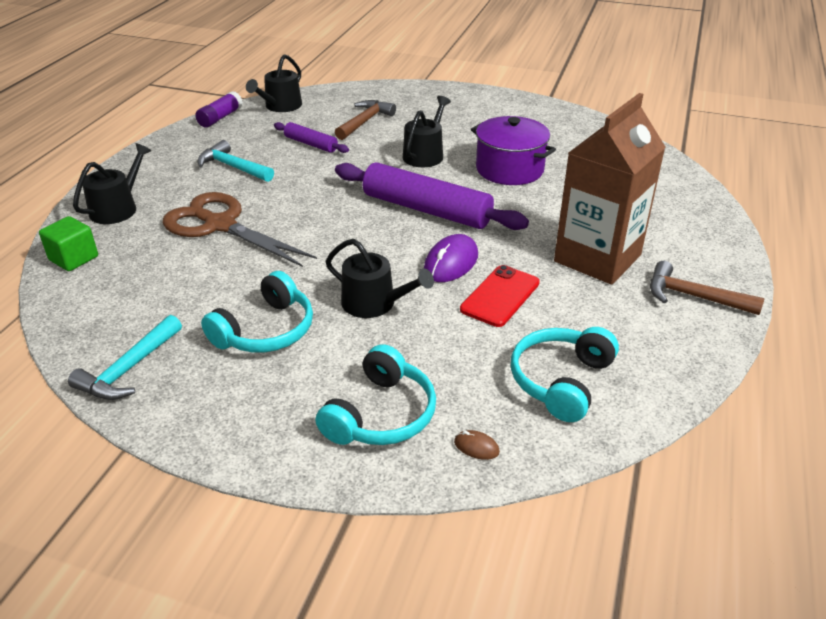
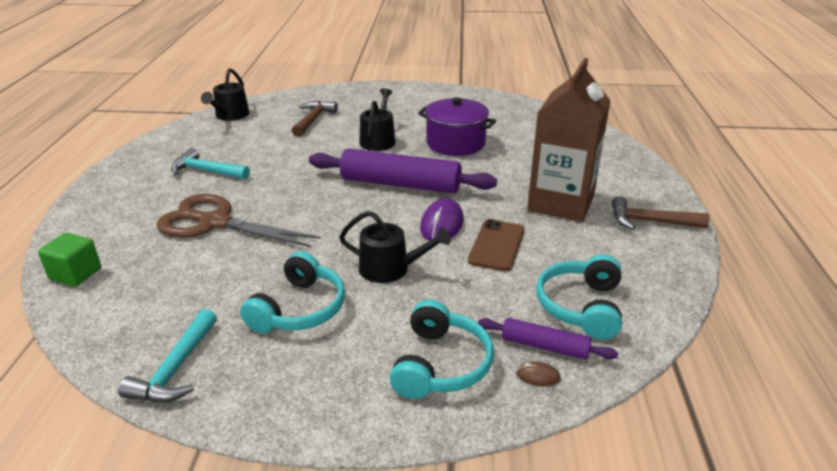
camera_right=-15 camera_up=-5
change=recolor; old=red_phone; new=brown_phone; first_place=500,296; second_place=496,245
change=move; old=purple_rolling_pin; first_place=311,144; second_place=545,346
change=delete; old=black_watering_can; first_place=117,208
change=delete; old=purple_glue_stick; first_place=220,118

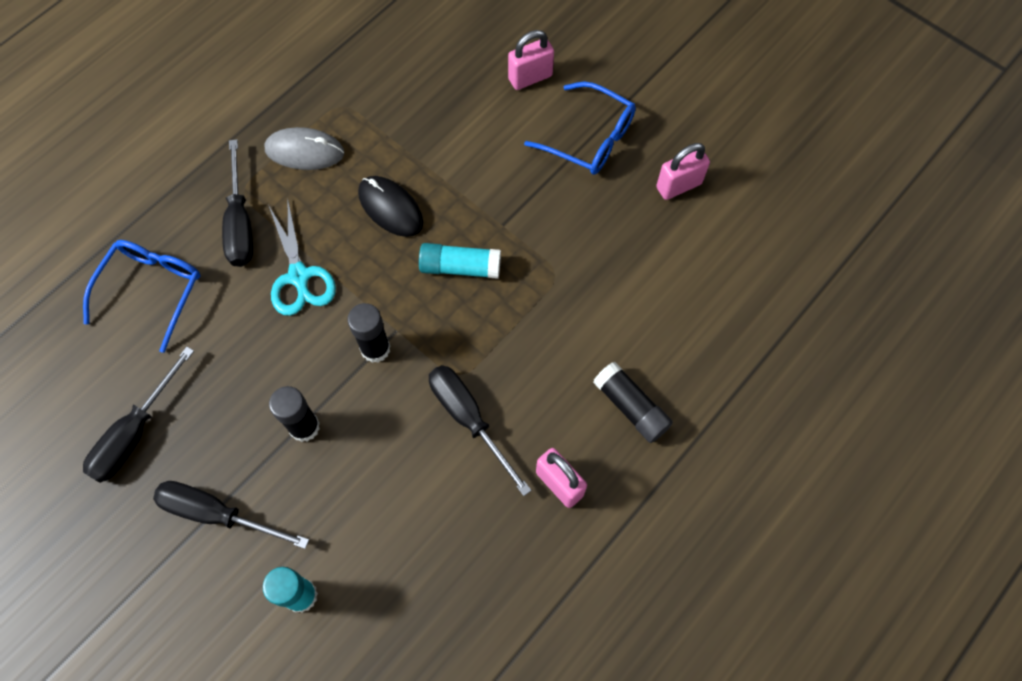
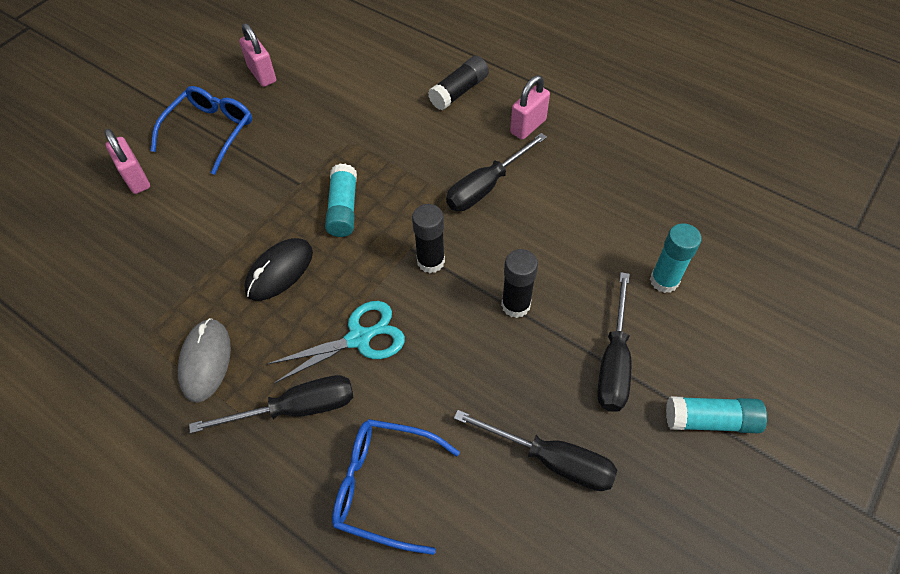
camera_right=-95 camera_up=-10
change=insert; new=turquoise_glue_stick; second_place=711,420

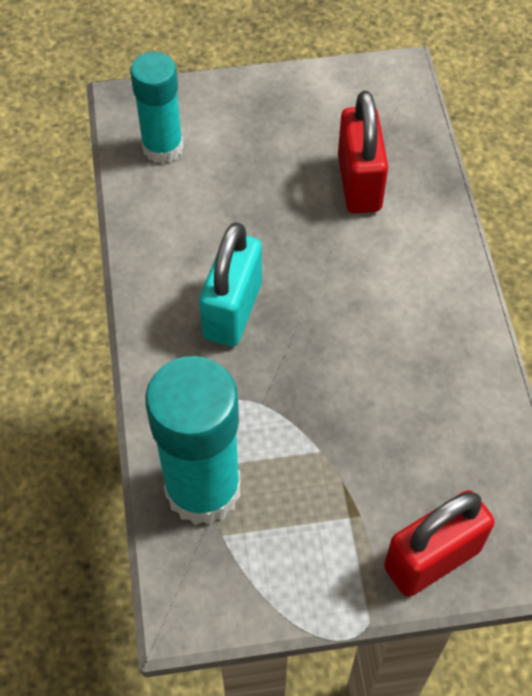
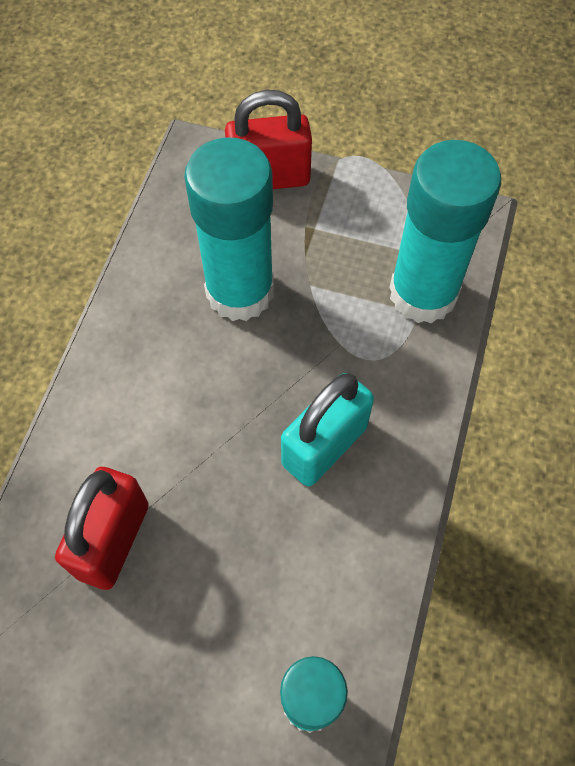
camera_right=-155 camera_up=5
change=insert; new=turquoise_glue_stick; second_place=240,291

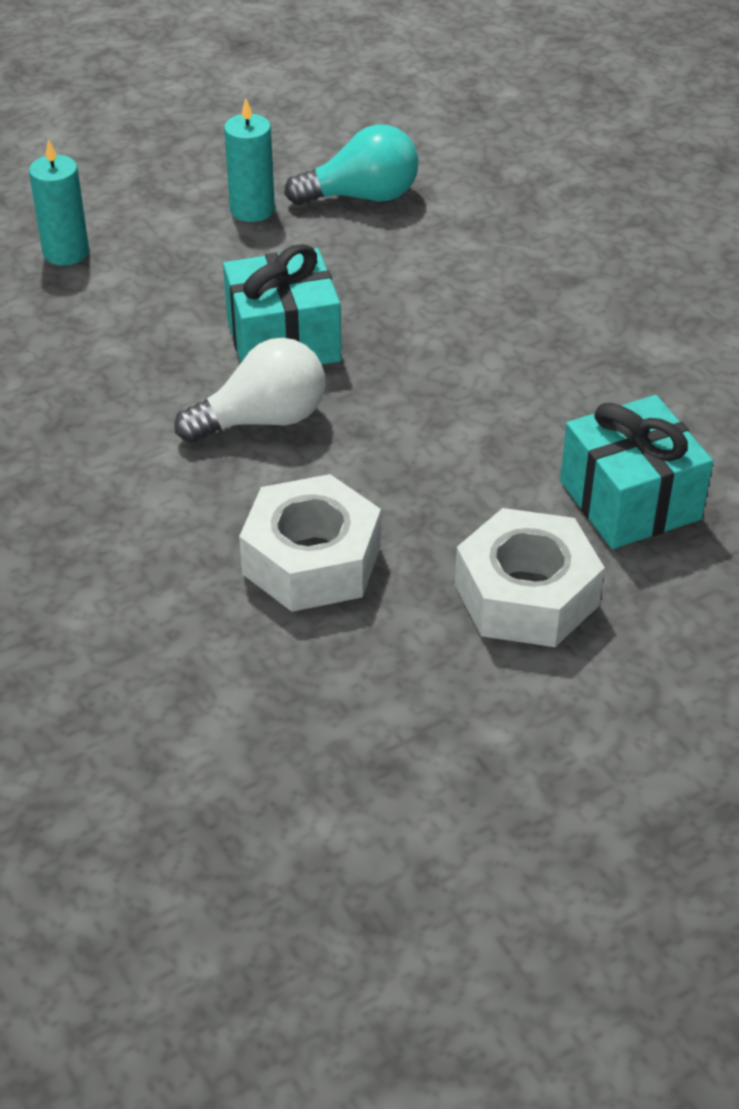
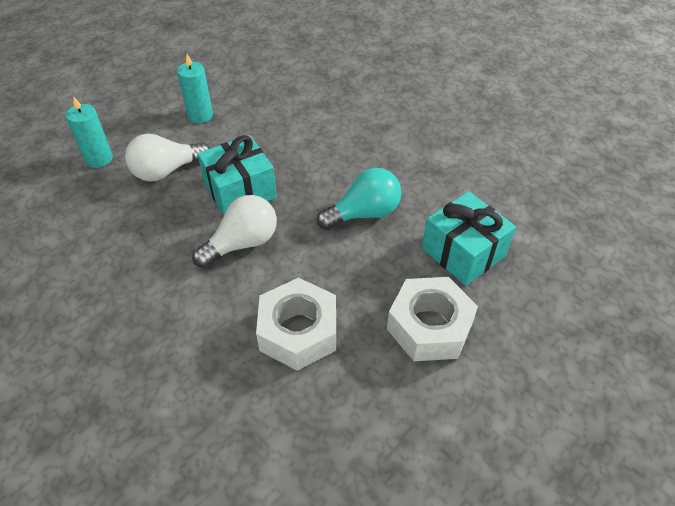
camera_right=-15 camera_up=5
change=insert; new=white_light_bulb; second_place=166,171
change=move; old=turquoise_light_bulb; first_place=362,196; second_place=364,213

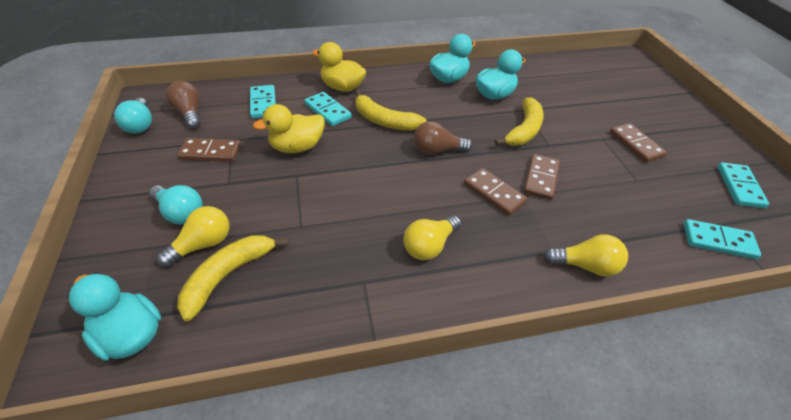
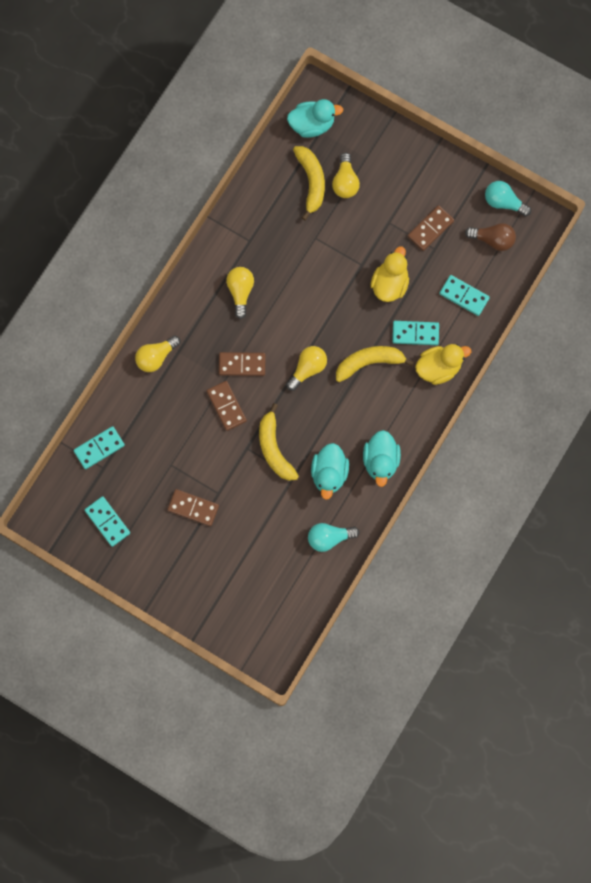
camera_right=135 camera_up=30
change=recolor; old=brown_light_bulb; new=yellow_light_bulb; first_place=437,150; second_place=307,369
change=move; old=turquoise_light_bulb; first_place=180,213; second_place=329,538

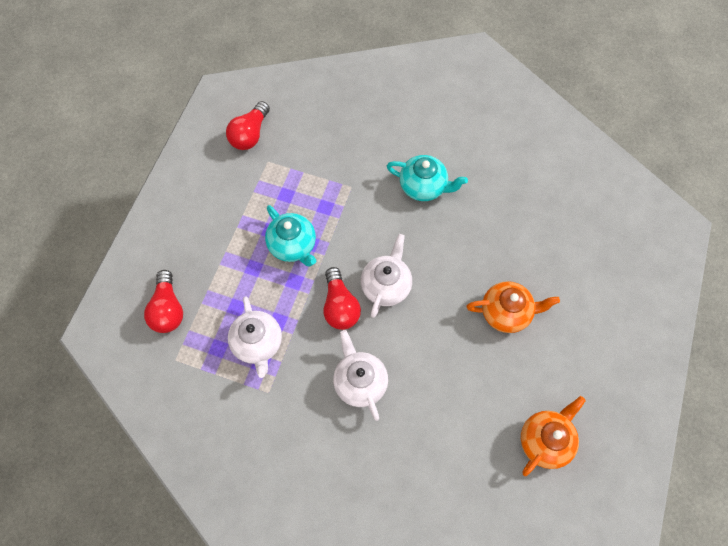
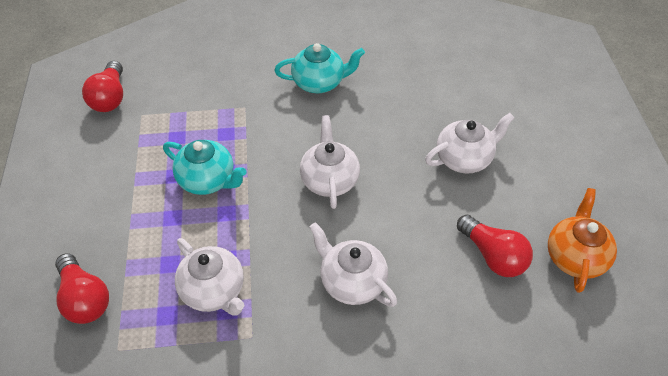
camera_right=-25 camera_up=-15
change=recolor; old=orange_teapot; new=white_teapot; first_place=506,312; second_place=464,159
change=move; old=red_light_bulb; first_place=340,306; second_place=493,255

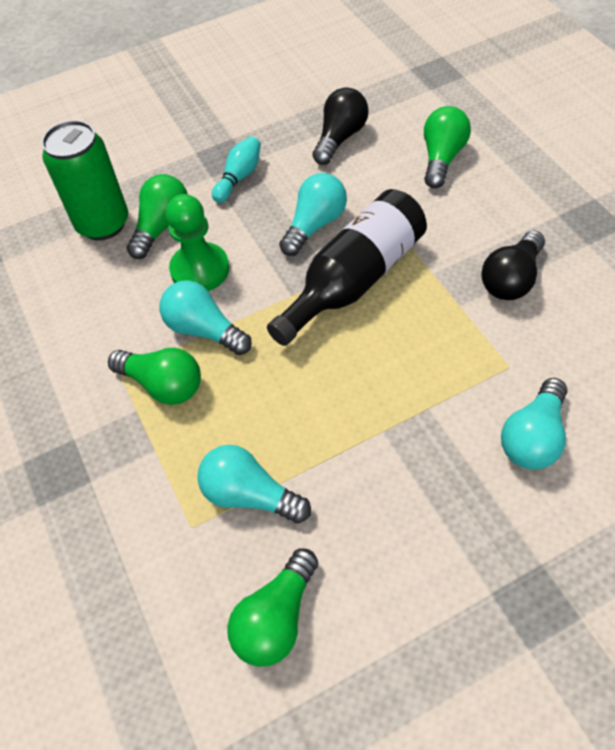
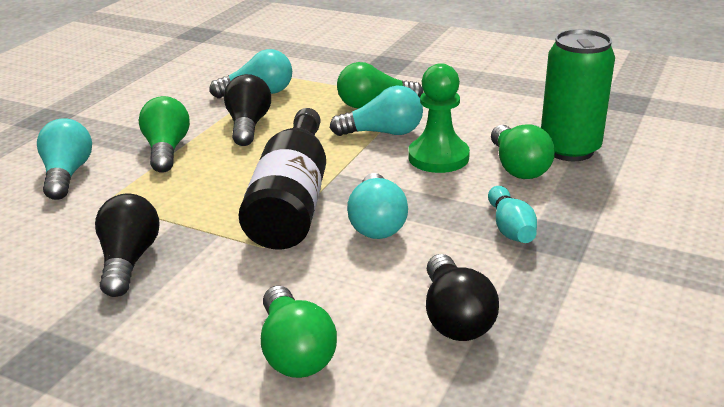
camera_right=140 camera_up=-25
change=move; old=green_light_bulb; first_place=276,618; second_place=167,150
change=insert; new=black_light_bulb; second_place=248,125

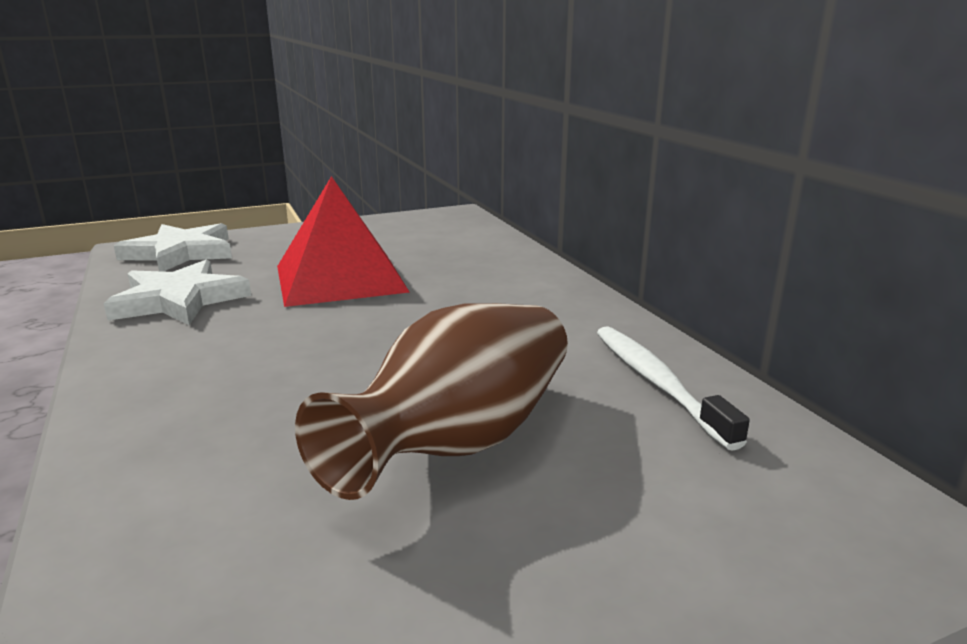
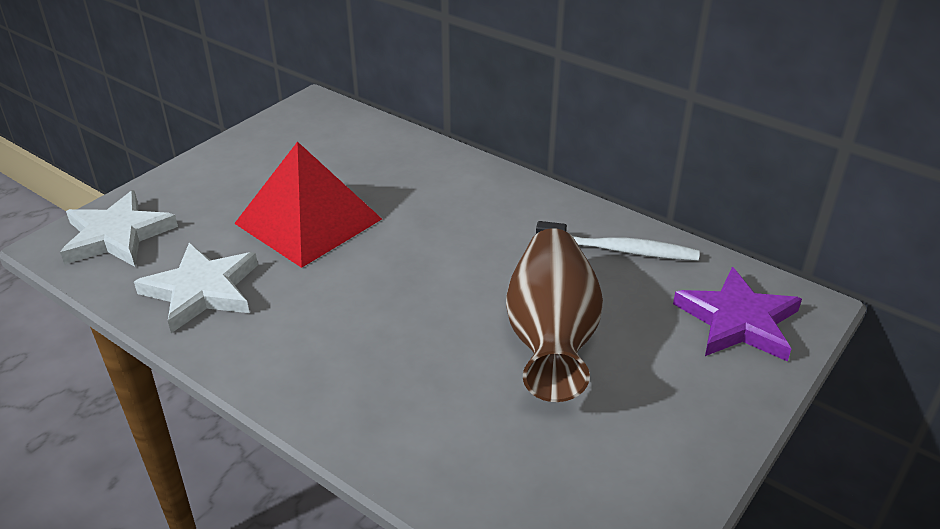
camera_right=-30 camera_up=15
change=rotate; old=white_toothbrush; first_place=657,383; second_place=620,250; degrees=150
change=insert; new=purple_star; second_place=738,321

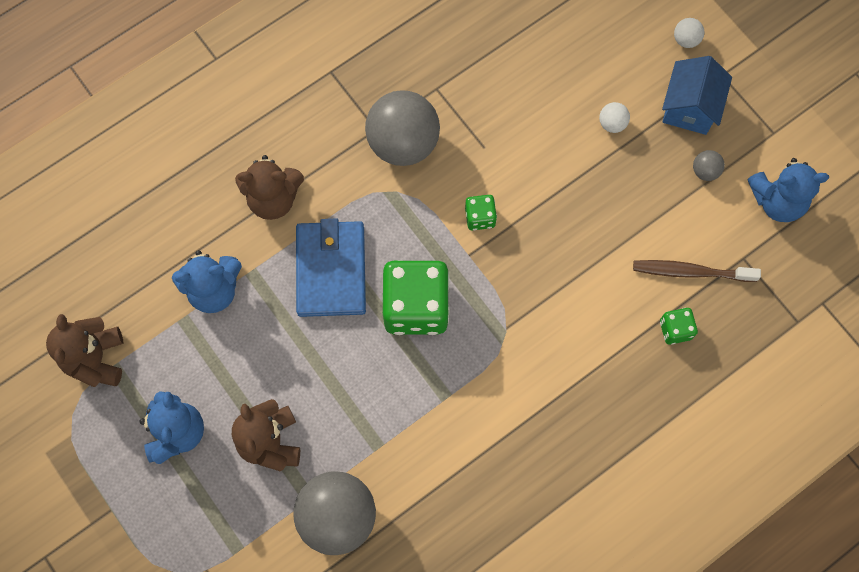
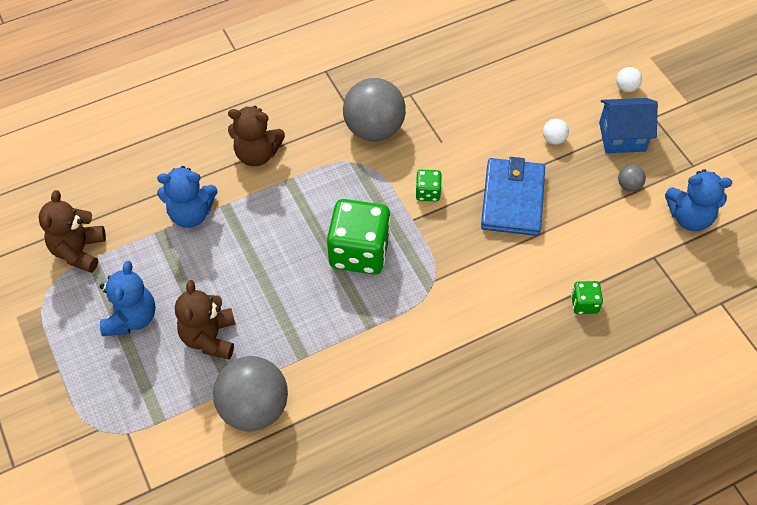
camera_right=10 camera_up=-15
change=move; old=blue_wallet; first_place=331,270; second_place=512,199
change=rotate; old=blue_house; first_place=689,108; second_place=622,137; degrees=60
change=delete; old=brown_toothbrush; first_place=691,272

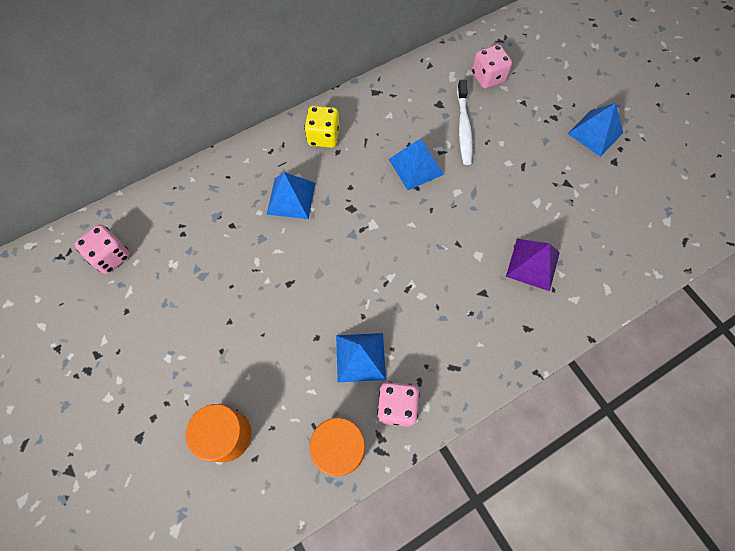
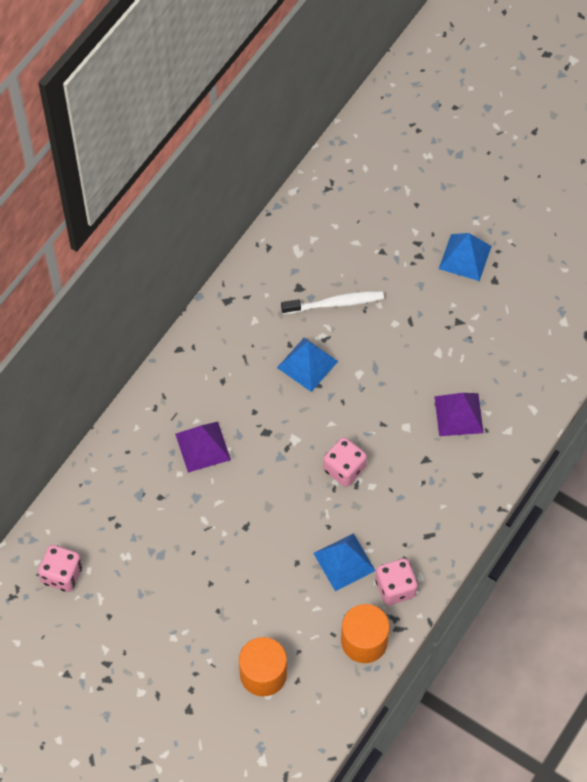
camera_right=-25 camera_up=-5
change=recolor; old=blue_pyramid; new=purple_pyramid; first_place=291,198; second_place=202,446
change=rotate; old=white_toothbrush; first_place=463,127; second_place=335,303; degrees=-75
change=move; old=pink_dice; first_place=488,77; second_place=344,469
change=delete; old=yellow_dice; first_place=323,136

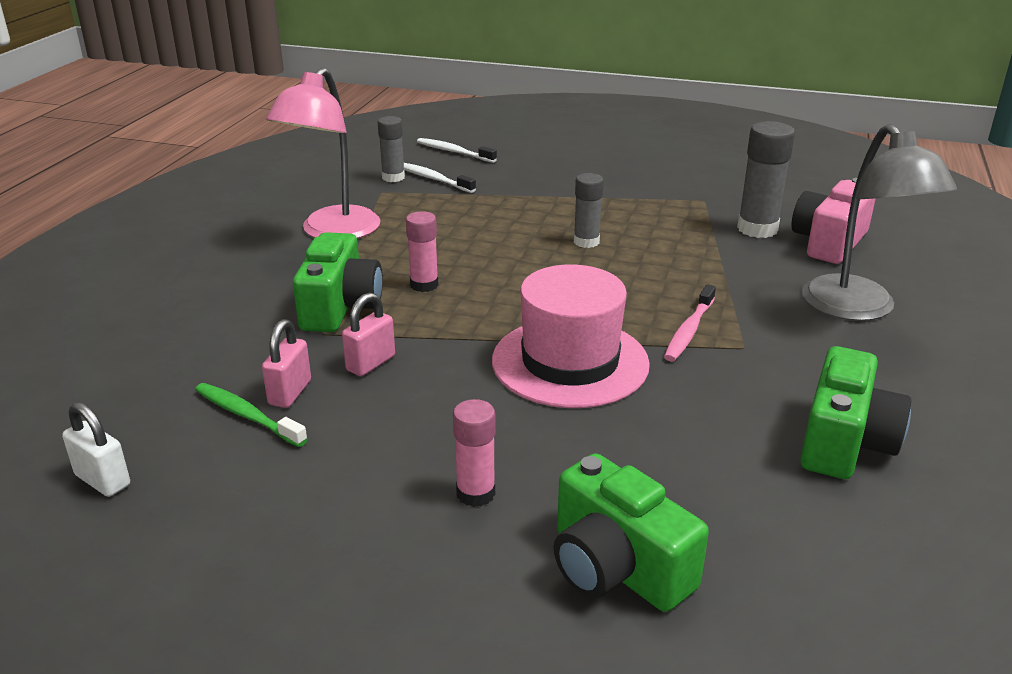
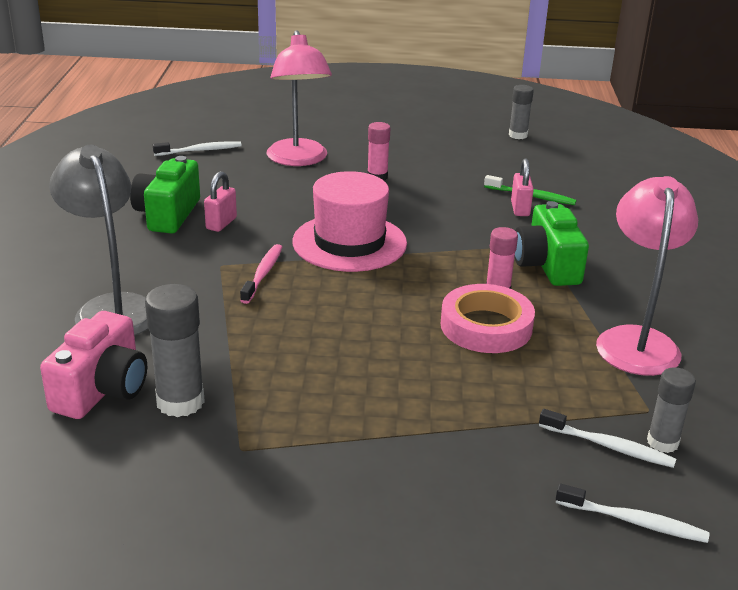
camera_right=165 camera_up=0
change=insert; new=white_toothbrush; second_place=200,150
change=move; old=pink_padlock; first_place=370,363; second_place=221,223
change=replace; old=green_camera; new=pink_lamp; first_place=616,568; second_place=298,160
change=insert; new=pink_tape; second_place=486,326
change=move; old=grey_glue_stick; first_place=586,242; second_place=518,135
change=delete; old=white_padlock; first_place=103,480

